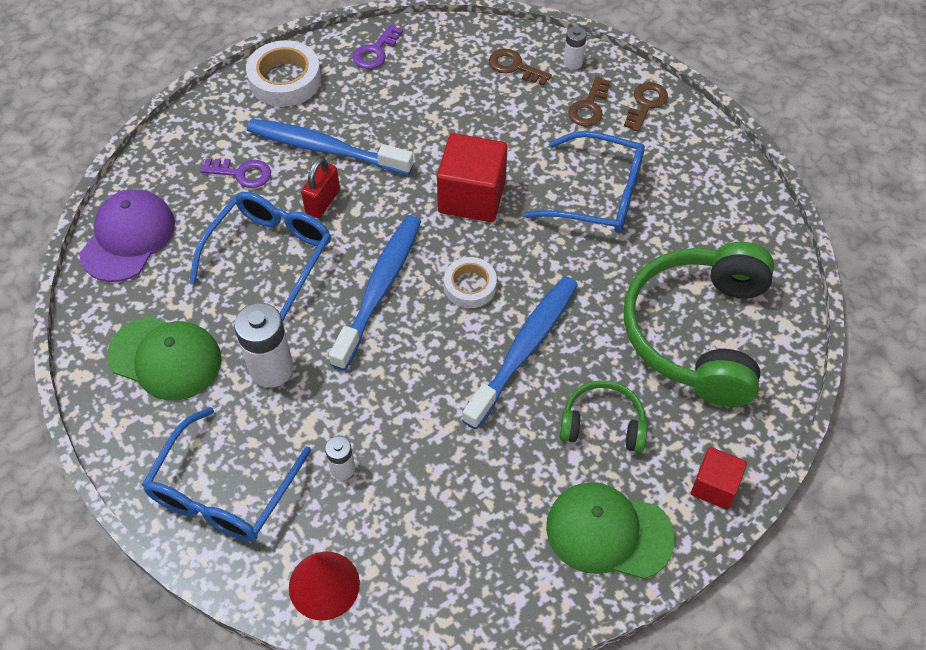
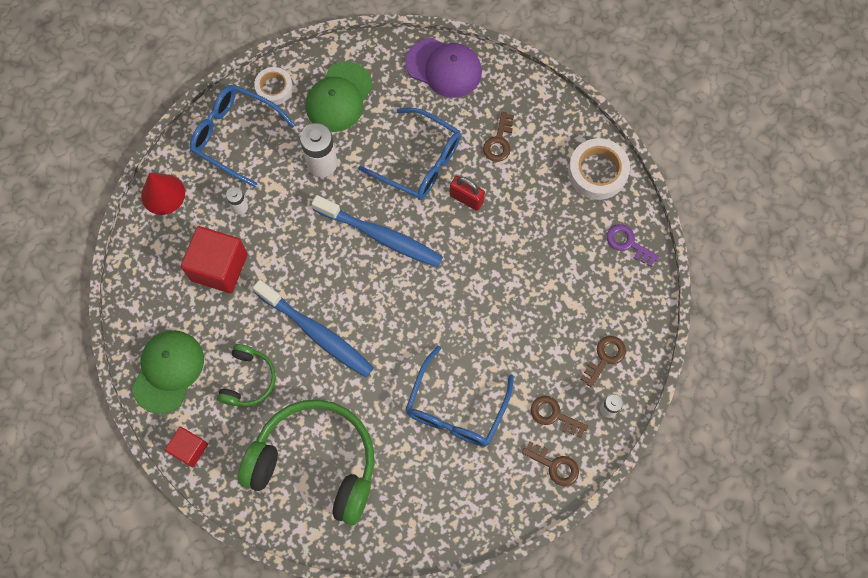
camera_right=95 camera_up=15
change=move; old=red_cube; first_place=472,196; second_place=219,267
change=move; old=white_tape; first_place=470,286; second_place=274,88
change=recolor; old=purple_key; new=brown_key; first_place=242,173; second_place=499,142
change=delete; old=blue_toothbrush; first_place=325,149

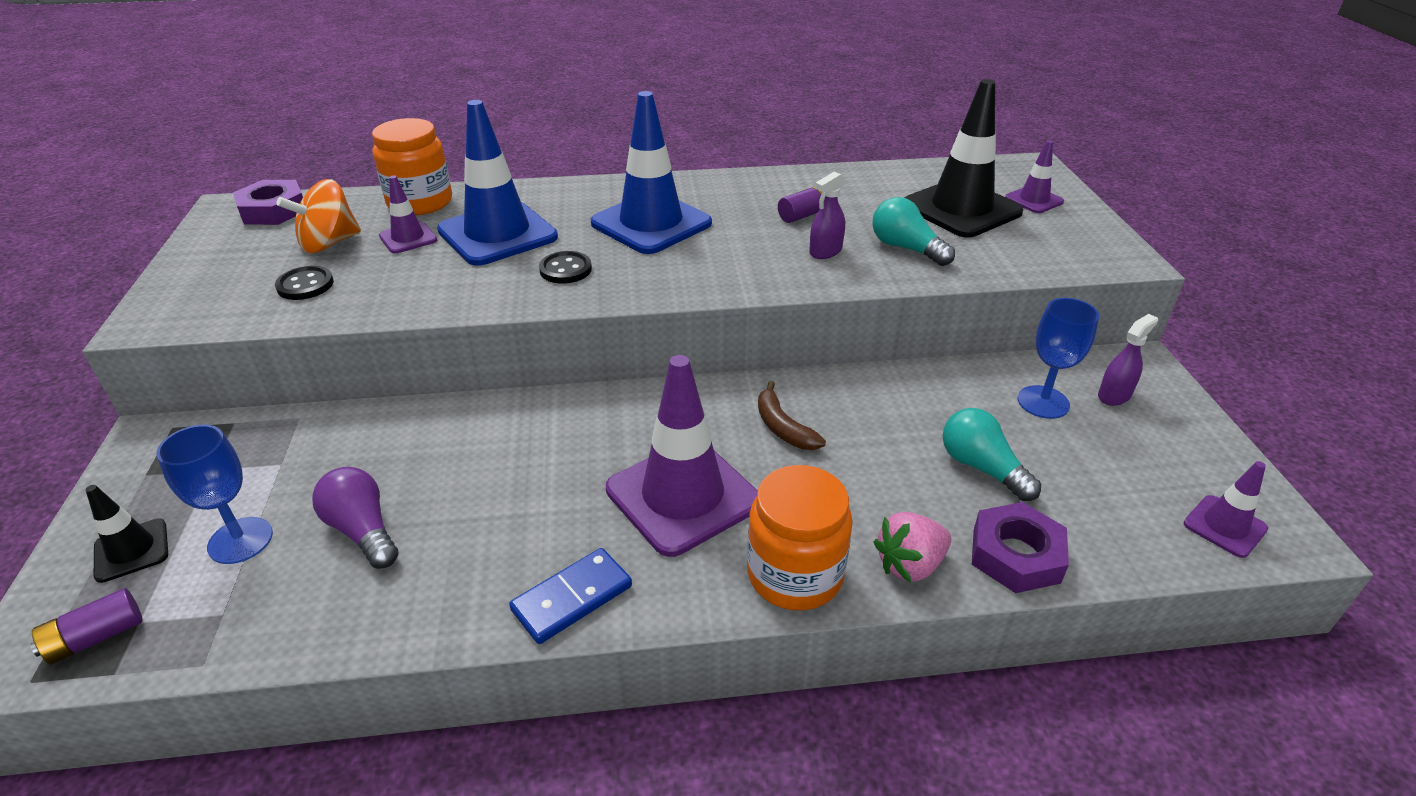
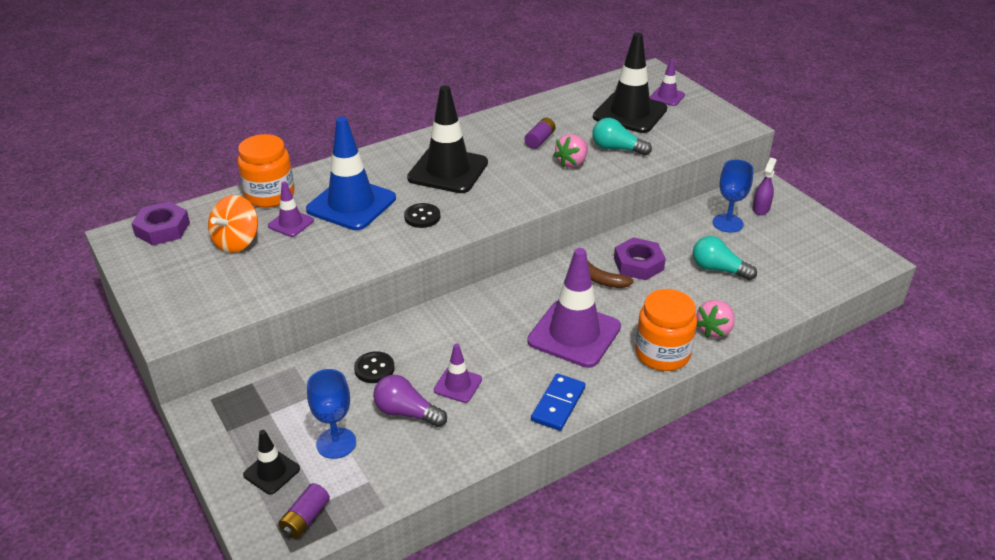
camera_right=-25 camera_up=0
change=move; old=black_button; first_place=305,285; second_place=374,369
change=recolor; old=blue_traffic_cone; new=black_traffic_cone; first_place=651,223; second_place=448,171
change=move; old=purple_traffic_cone; first_place=1224,526; second_place=458,385
change=replace; old=purple_spray_bottle; new=pink_strawberry; first_place=825,251; second_place=572,163
change=move; old=purple_nut; first_place=1015,555; second_place=638,264

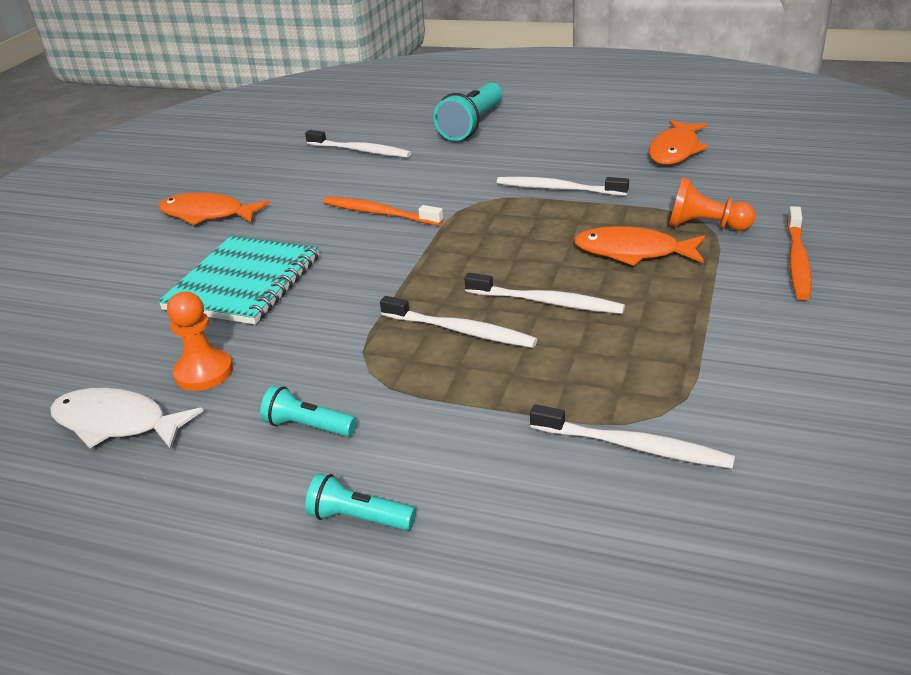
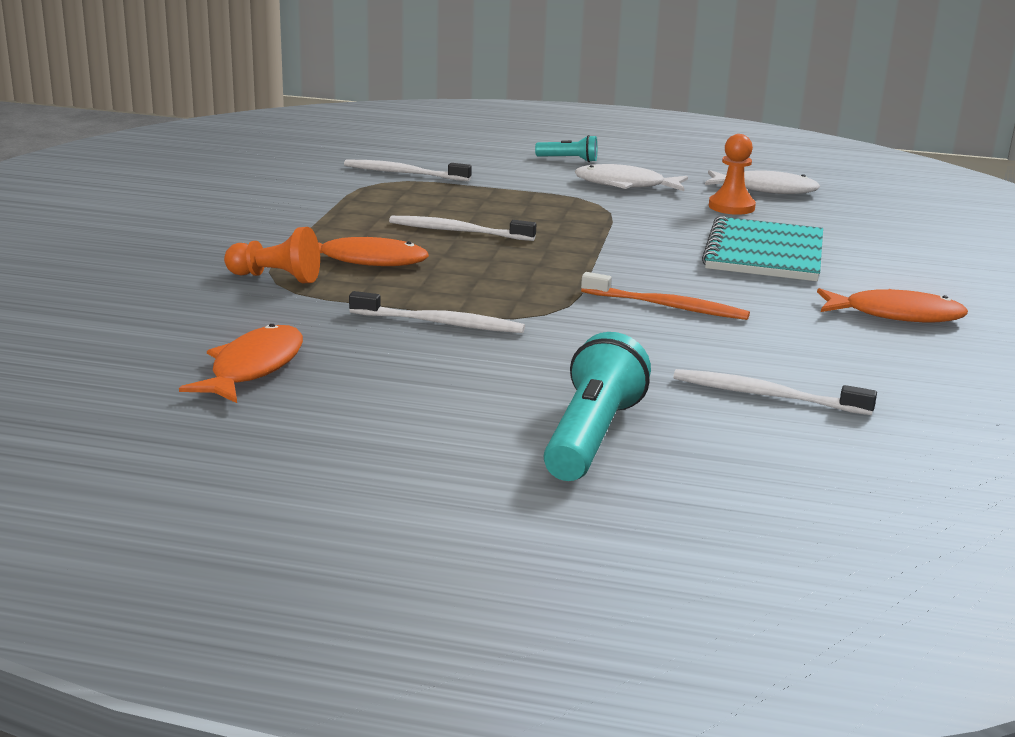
camera_right=170 camera_up=-10
change=replace; old=turquoise_flashlight; new=white_fish; first_place=308,426; second_place=625,185
change=delete; old=white_toothbrush; first_place=460,331
change=delete; old=orange_toothbrush; first_place=797,260

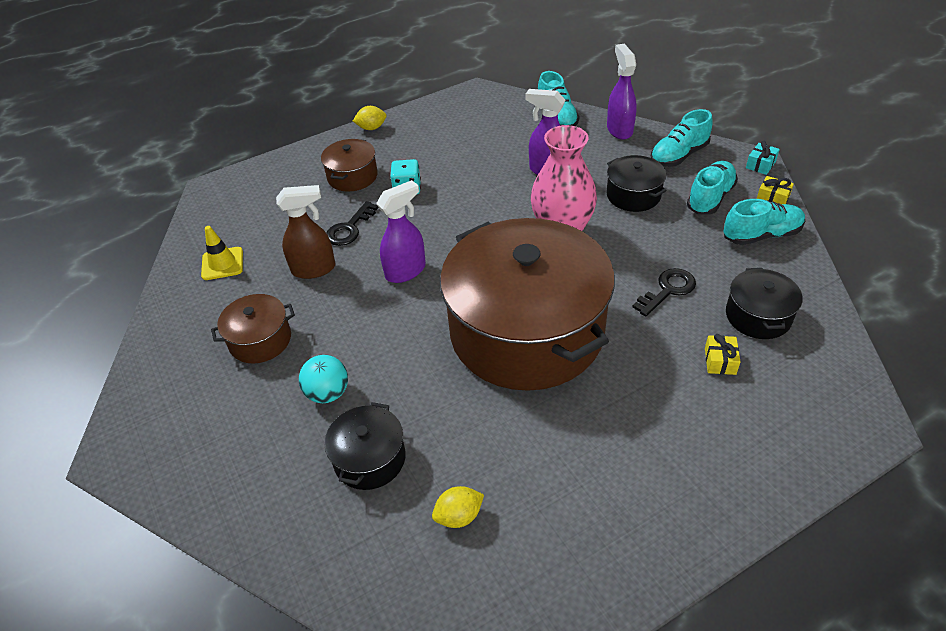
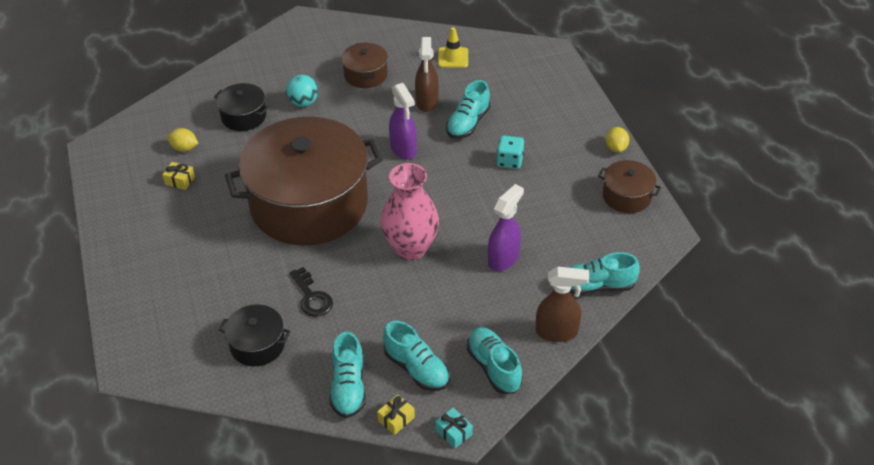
camera_right=100 camera_up=0
change=move; old=yellow_gift; first_place=720,361; second_place=180,180
change=rotate; old=yellow_lemon; first_place=459,516; second_place=184,148; degrees=-60
change=replace; old=black_key; new=turquoise_shoe; first_place=349,228; second_place=468,123
change=recolor; old=purple_spray_bottle; new=brown_spray_bottle; first_place=619,129; second_place=557,332
change=move; old=brown_pot; first_place=352,176; second_place=626,196
change=delete; old=black_pot; first_place=633,195

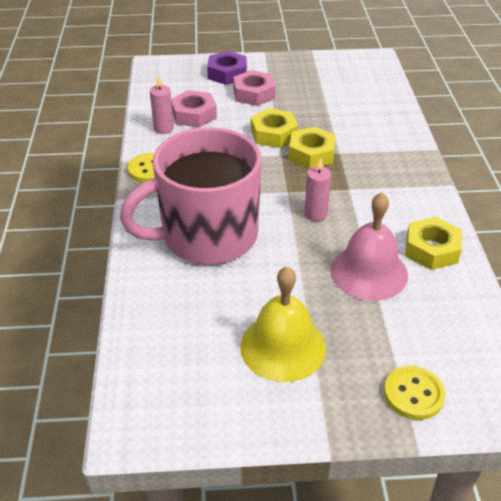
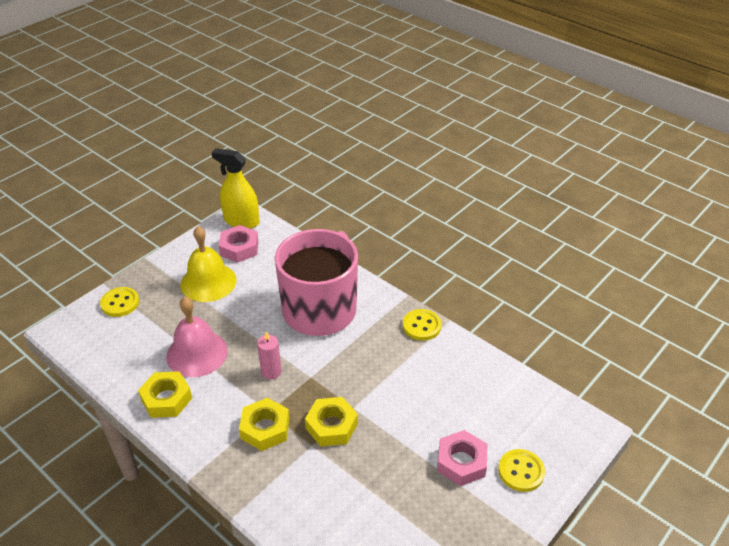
camera_right=135 camera_up=0
change=insert; new=yellow_spray_bottle; second_place=241,221
change=move; old=pink_nut; first_place=194,114; second_place=239,248
change=move; old=yellow_nut; first_place=274,134; second_place=265,428
change=replace; old=purple_nut; new=yellow_button; first_place=227,73; second_place=521,471
change=delete; old=pink_candle; first_place=163,129

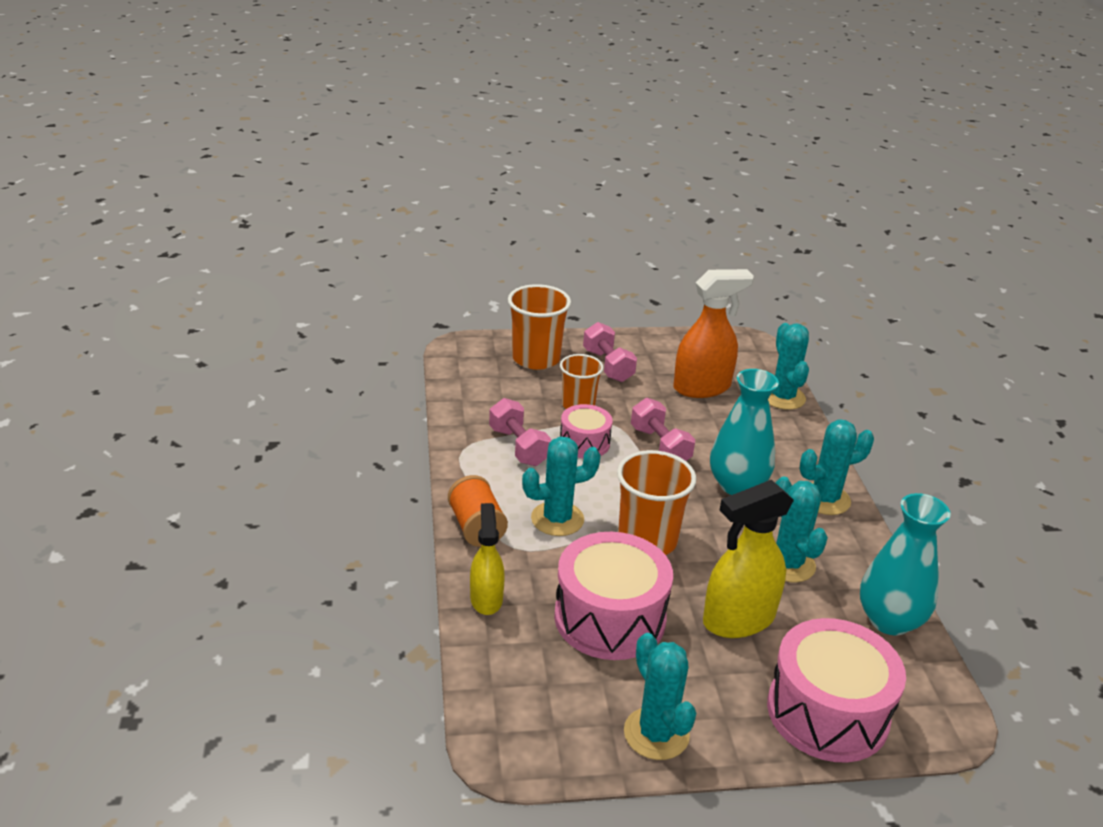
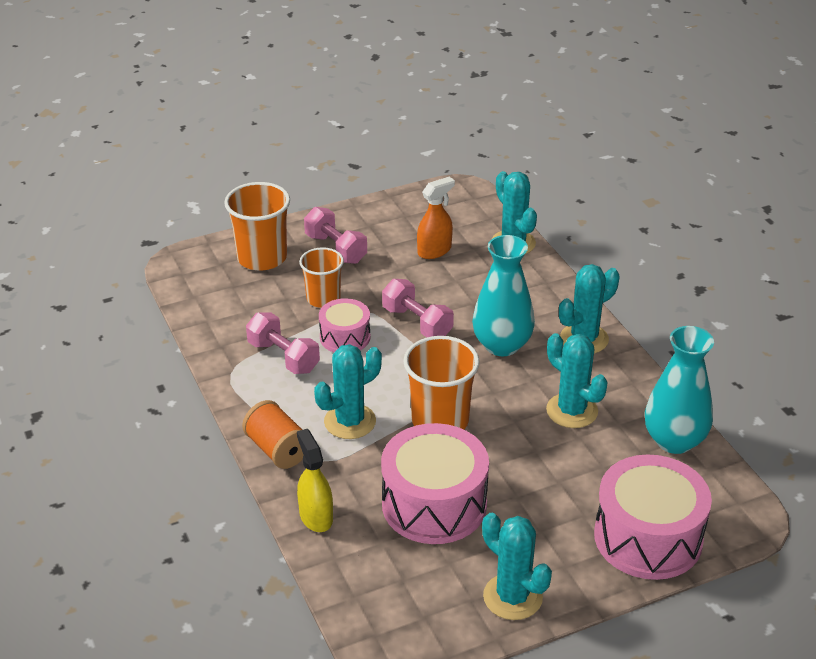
camera_right=-15 camera_up=5
change=resize; old=orange_spray_bottle; first_place=702,387; second_place=434,251; factor=0.62
change=delete; old=yellow_spray_bottle; first_place=738,619

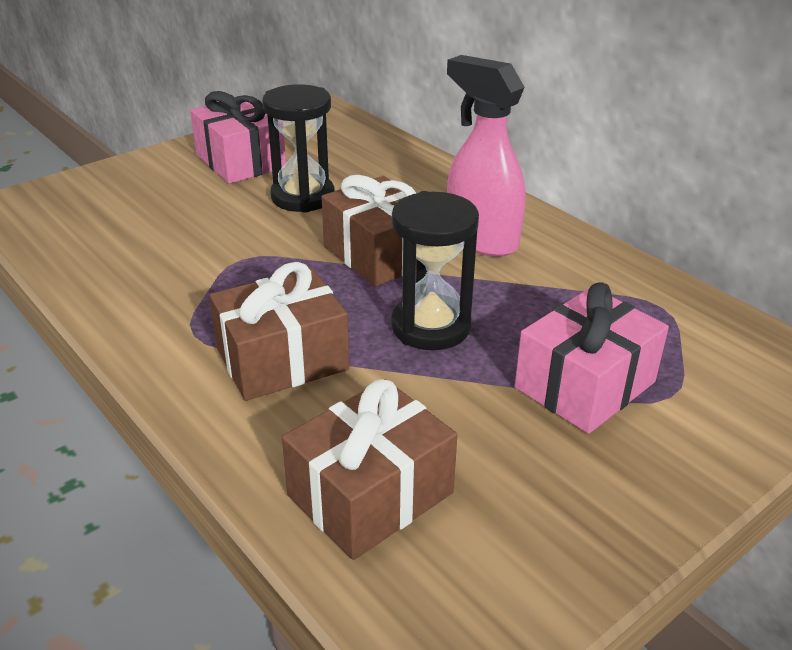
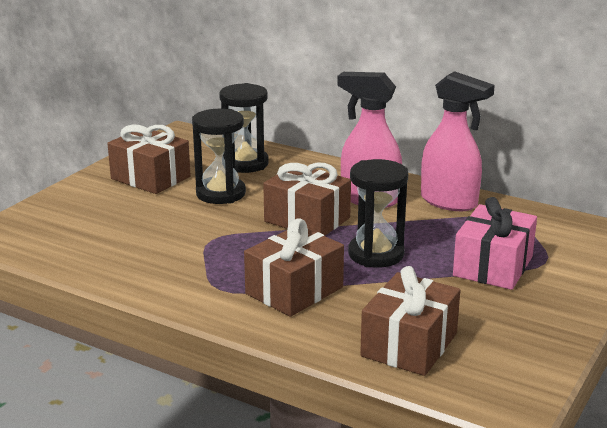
camera_right=-20 camera_up=-10
change=recolor; old=pink_gift; new=brown_gift; first_place=241,161; second_place=150,178
change=insert; new=black_hourglass; second_place=245,164
change=insert; new=pink_spray_bottle; second_place=449,202

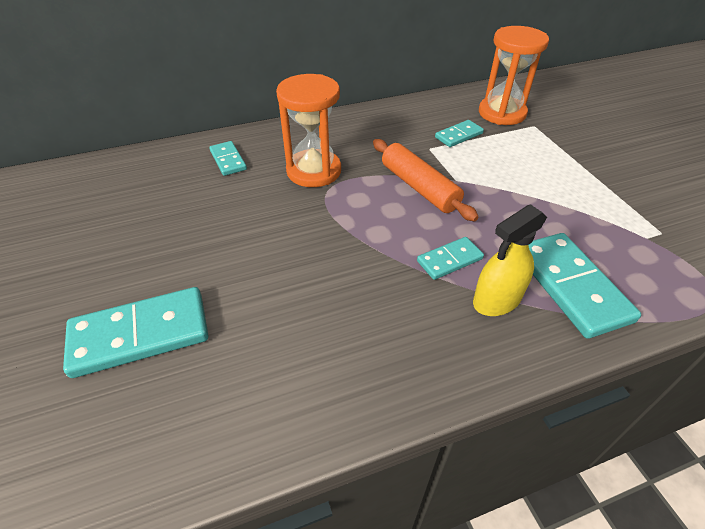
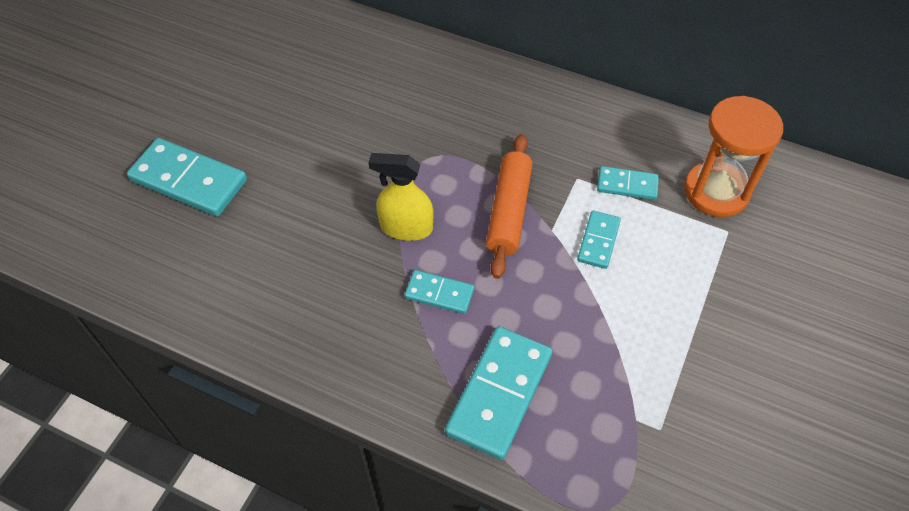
camera_right=45 camera_up=10
change=move; old=yellow_spray_bottle; first_place=497,300; second_place=406,227
change=move; old=turquoise_domino; first_place=228,160; second_place=598,241
change=delete; old=orange_hourglass; first_place=314,171

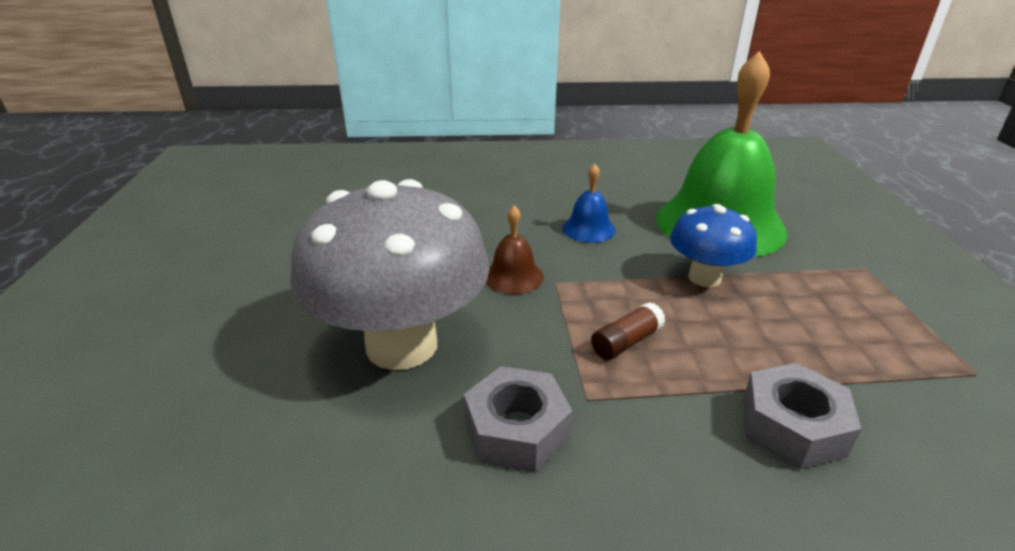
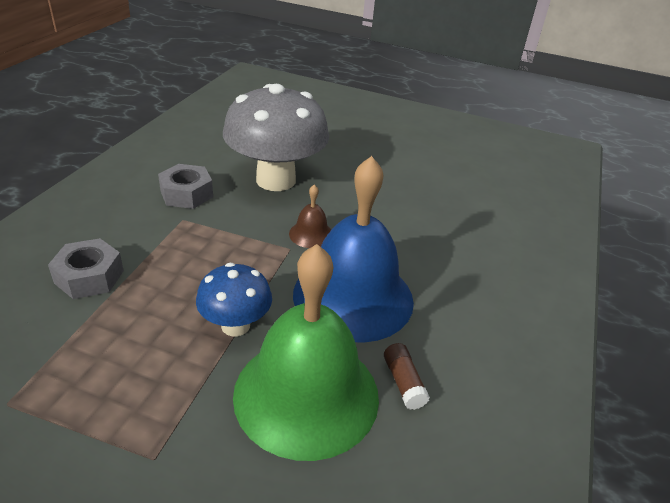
camera_right=110 camera_up=5
change=resize; old=blue_bell; first_place=588,228; second_place=353,296; factor=2.4
change=move; old=brown_glue_stick; first_place=626,342; second_place=403,382

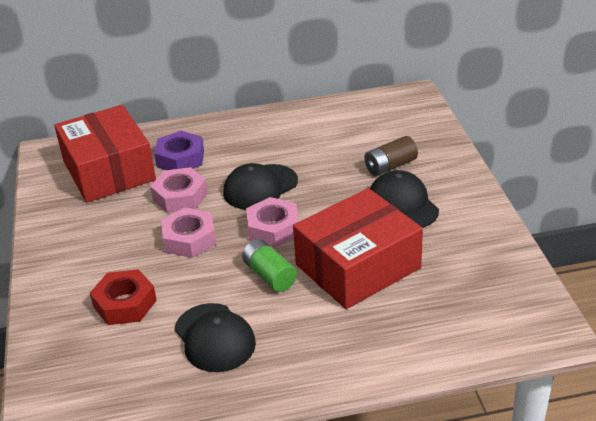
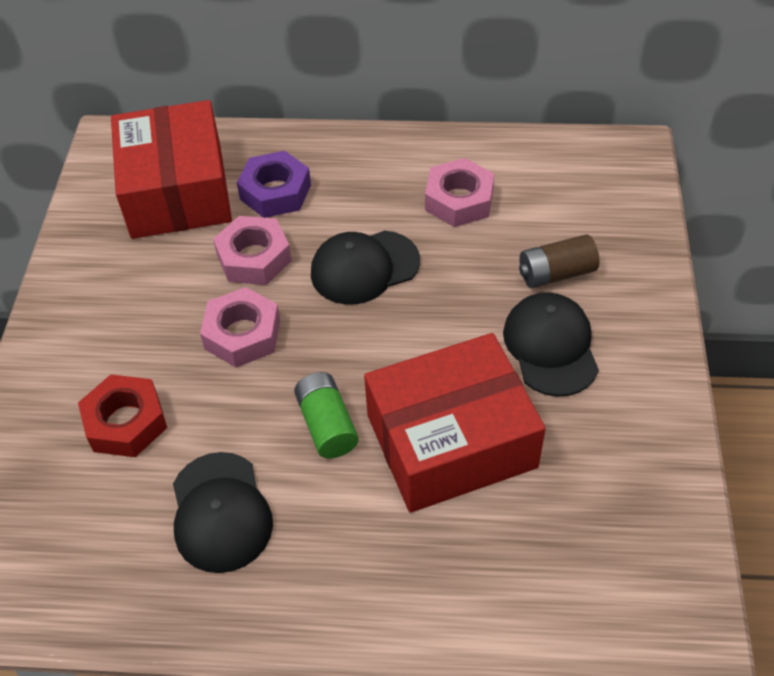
camera_right=15 camera_up=15
change=move; old=pink_nut; first_place=273,229; second_place=459,200

